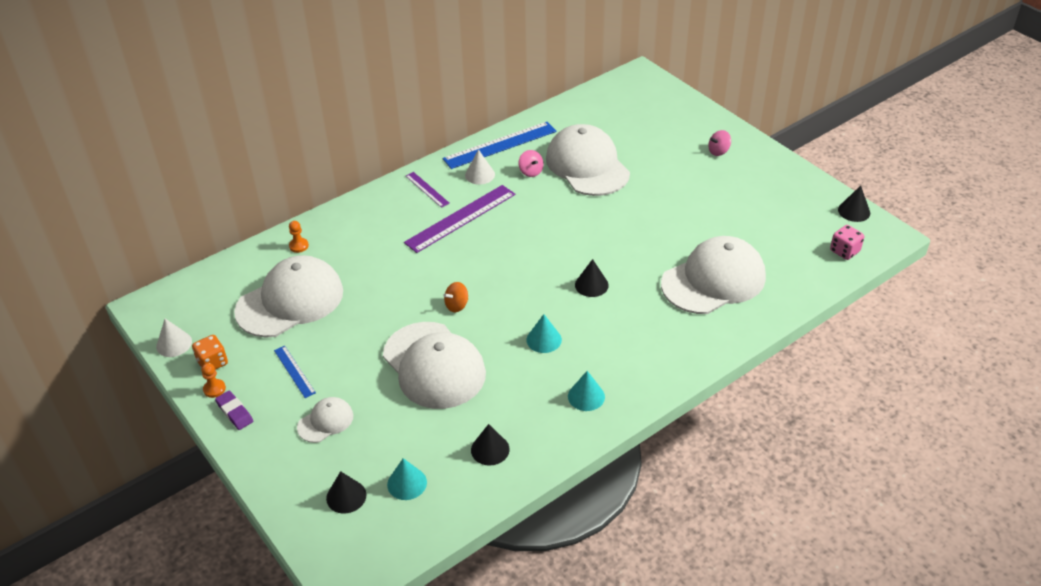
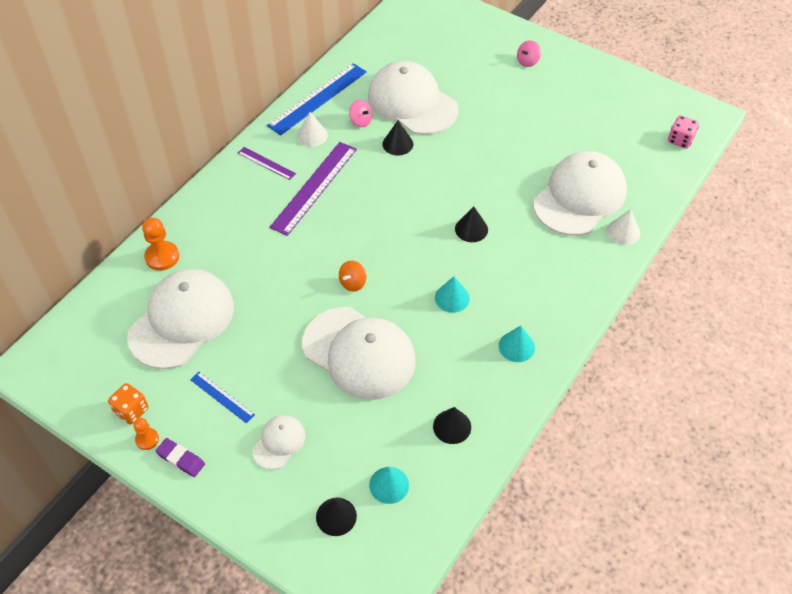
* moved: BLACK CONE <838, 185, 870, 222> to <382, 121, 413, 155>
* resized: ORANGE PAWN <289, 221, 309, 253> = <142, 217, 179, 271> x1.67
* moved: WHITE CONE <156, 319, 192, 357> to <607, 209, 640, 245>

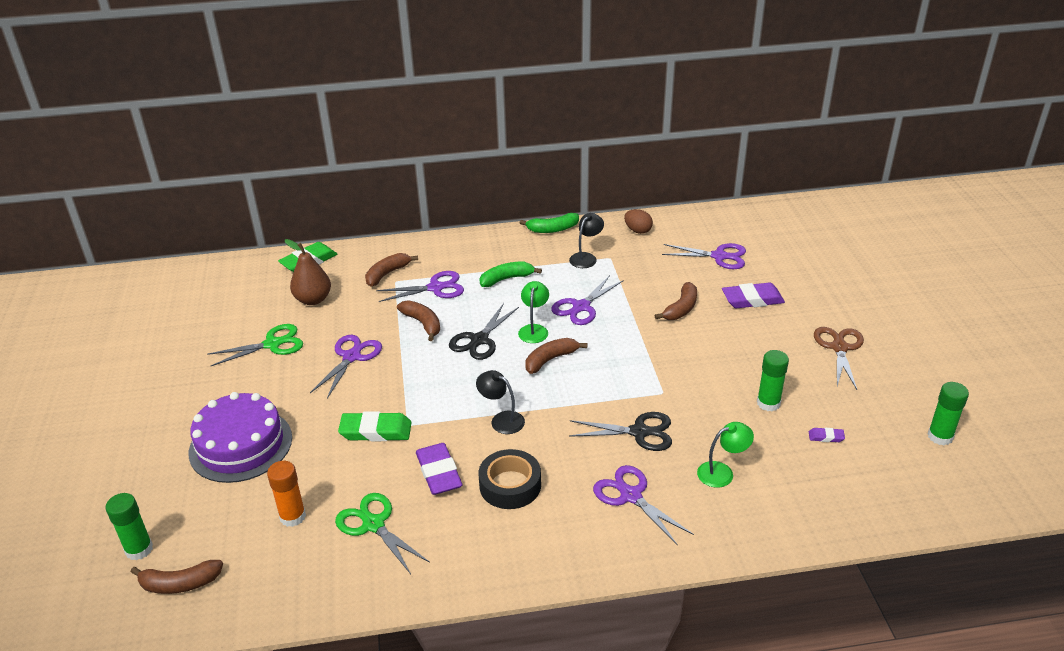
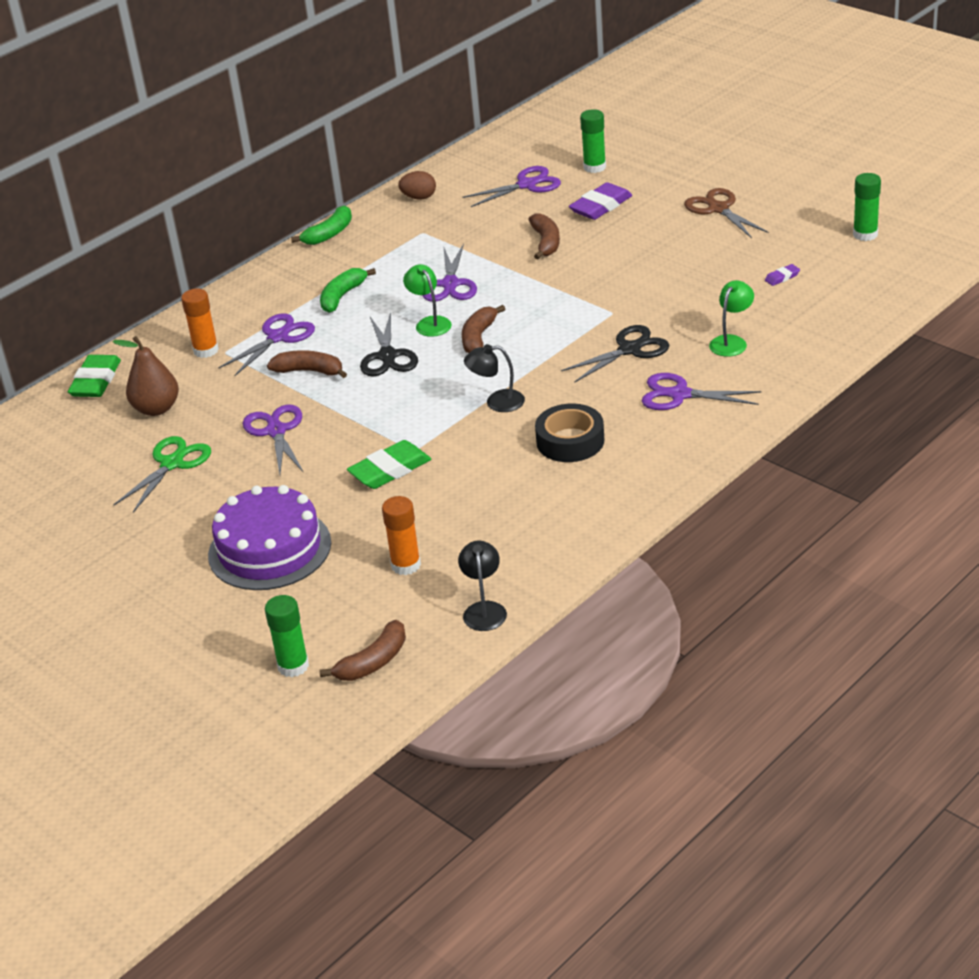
* moved: BLACK LAMP <569, 213, 604, 268> to <458, 541, 507, 631>
* replaced: BROWN BANANA <365, 253, 418, 287> to ORANGE GLUE STICK <181, 289, 219, 358>
* moved: GREEN GLUE STICK <757, 350, 789, 411> to <580, 109, 606, 173>
* removed: PURPLE ERASER <416, 443, 462, 495>
* removed: GREEN SCISSORS <335, 493, 430, 574>

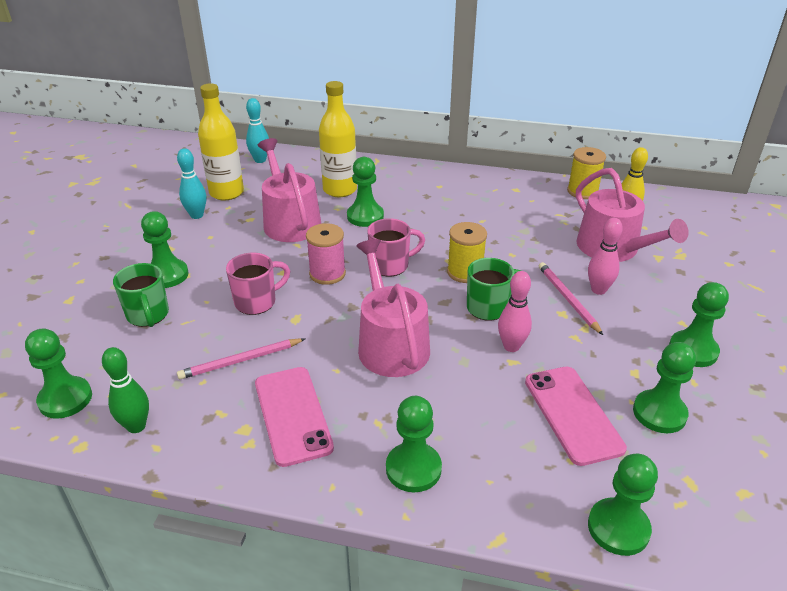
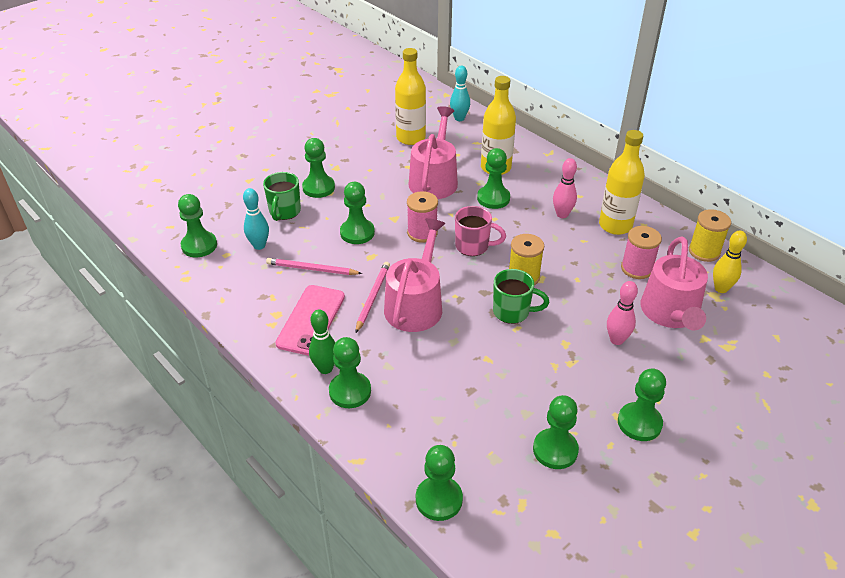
* moved: TURQUOISE BOWLING PIN <177, 148, 206, 219> to <243, 188, 269, 250>
* replaced: PINK MUG <226, 253, 290, 315> to GREEN PAWN <340, 182, 375, 244>
* moved: PINK PENCIL <539, 262, 603, 335> to <355, 262, 390, 333>
* moved: PINK BOWLING PIN <498, 271, 532, 352> to <553, 158, 577, 218>
* moved: GREEN BOWLING PIN <102, 347, 149, 433> to <309, 309, 335, 374>
* removed: PINK PHONE <525, 367, 627, 466>
* added: YELLOW BOTTLE <599, 130, 645, 235>
* added: PINK SPOOL <621, 226, 662, 279>

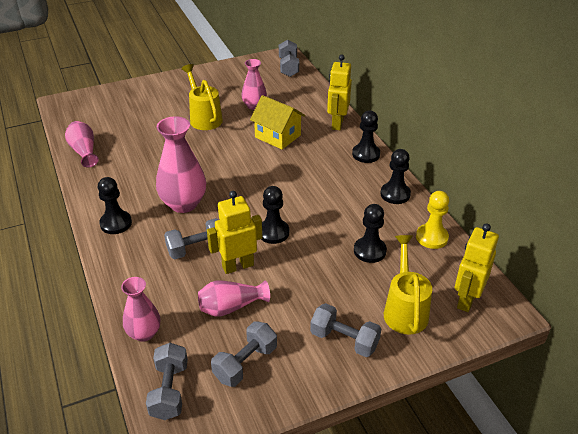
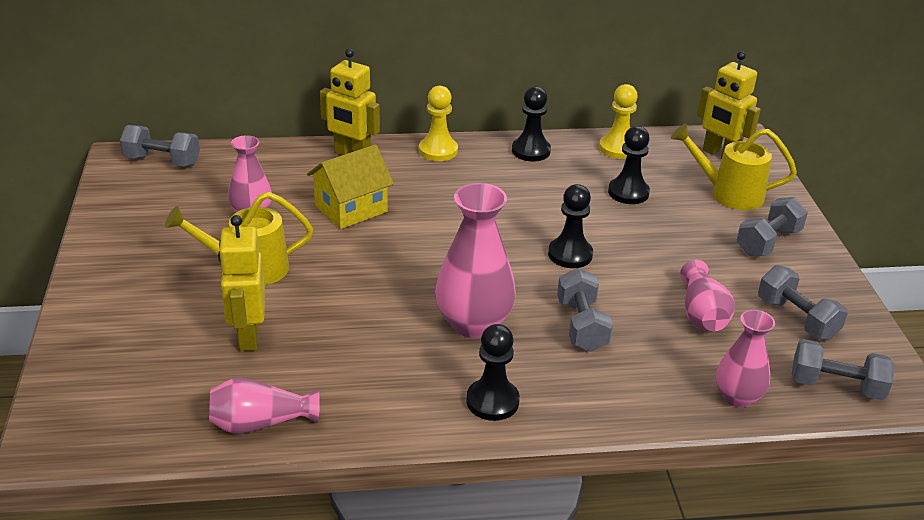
* recoloured: BLACK PAWN <352, 110, 380, 163> to YELLOW PAWN <419, 86, 458, 161>
* moved: YELLOW ROBOT <207, 191, 262, 274> to <218, 215, 265, 351>

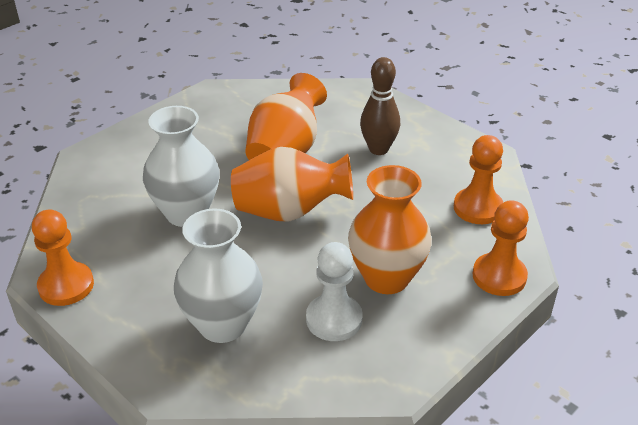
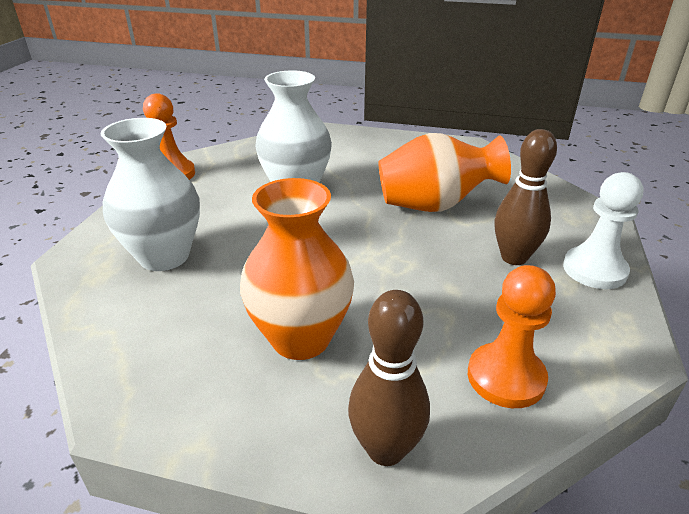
* removed: ORANGE VASE <231, 147, 353, 222>
* replaced: ORANGE PAWN <472, 200, 529, 296> to BROWN BOWLING PIN <348, 290, 430, 466>
* moved: WHITE PAWN <306, 242, 363, 341> to <563, 172, 643, 289>

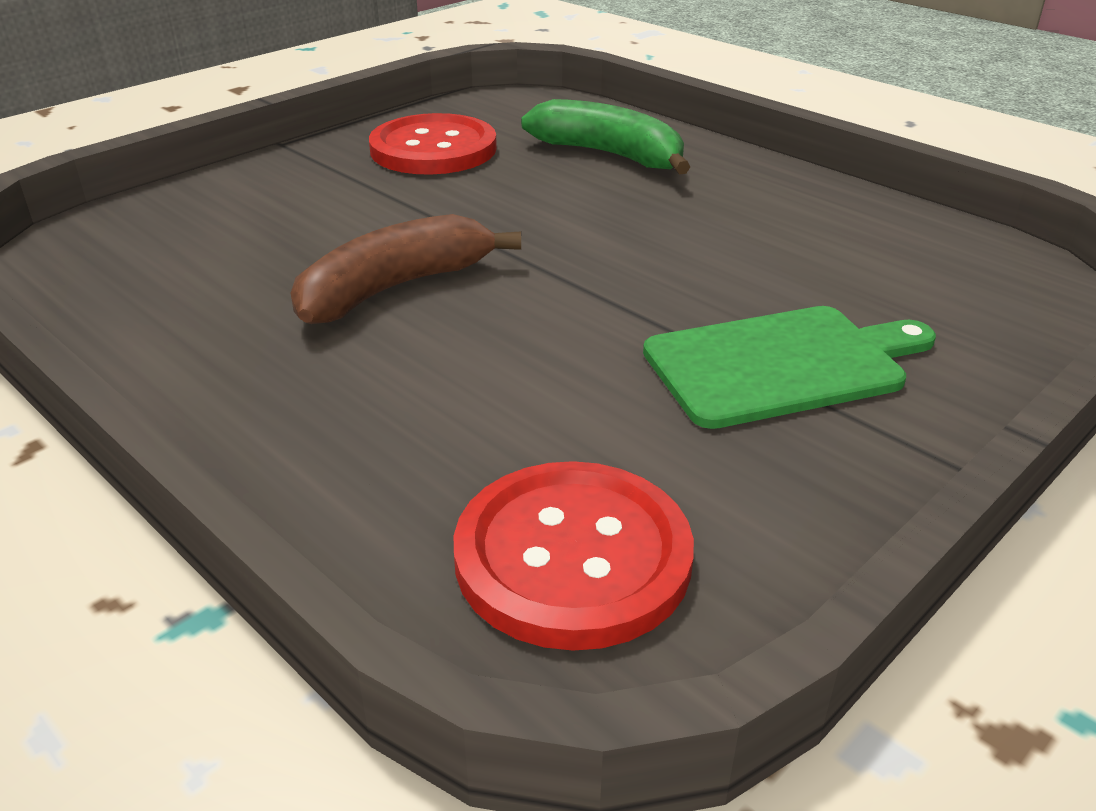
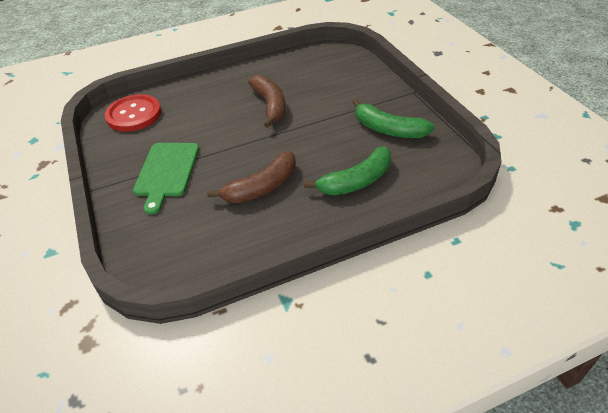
* replaced: RED BUTTON <369, 113, 497, 175> to GREEN BANANA <353, 99, 435, 138>
* added: BROWN BANANA <207, 150, 296, 203>

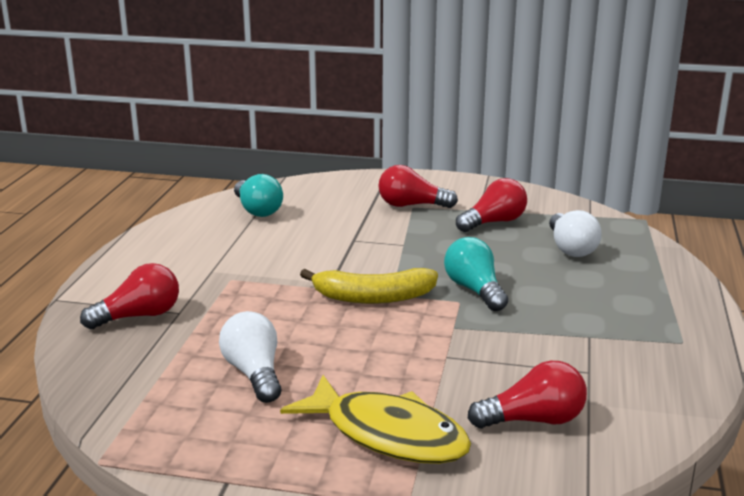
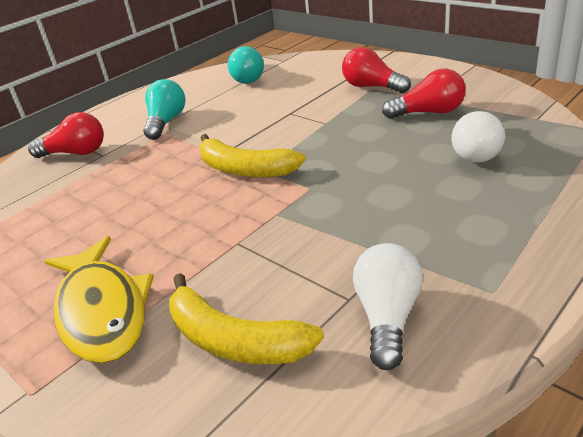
* moved: TURQUOISE LIGHT BULB <444, 237, 508, 311> to <143, 79, 185, 140>
* moved: WHITE LIGHT BULB <219, 311, 281, 403> to <353, 243, 423, 370>
* replaced: RED LIGHT BULB <468, 361, 587, 429> to YELLOW BANANA <169, 273, 324, 364>

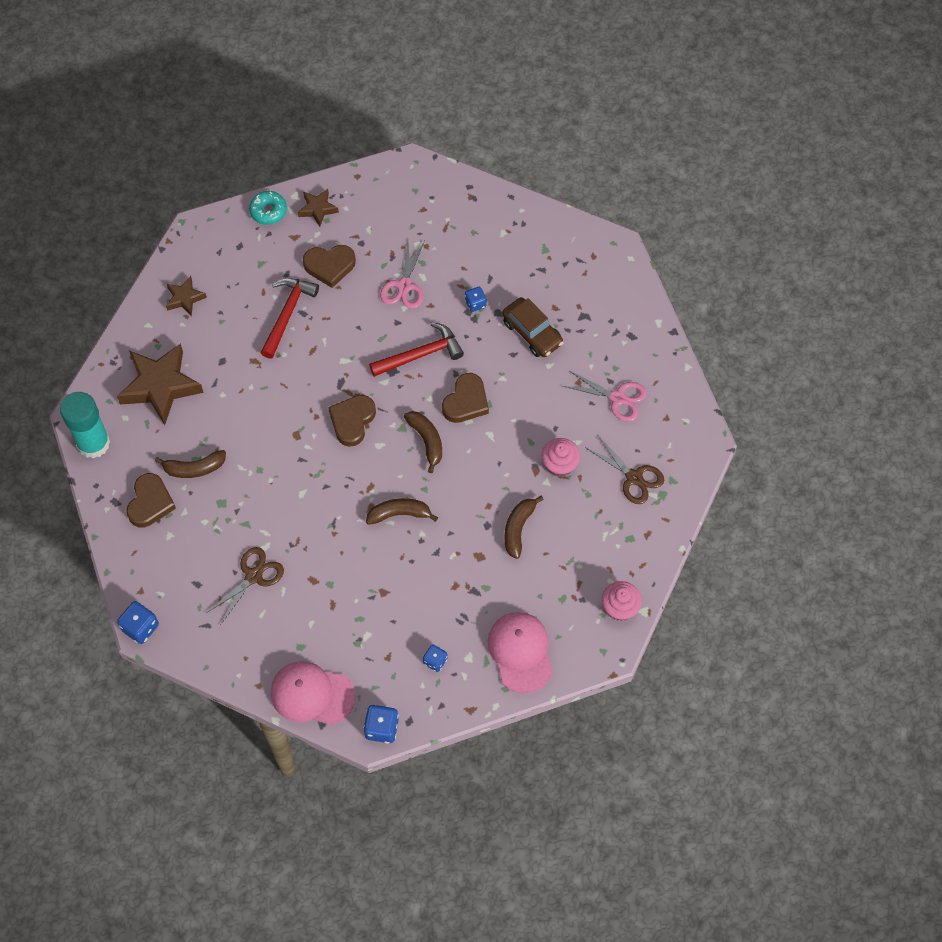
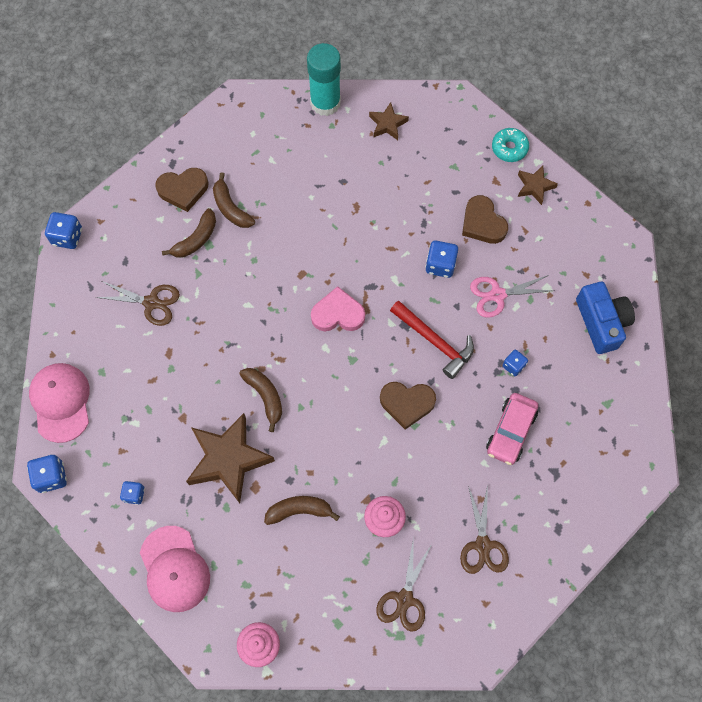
* removed: RED HAMMER <260, 278, 319, 359>
* recoloured: BROWN CAR <502, 297, 564, 357> to PINK CAR <486, 393, 538, 465>
* moved: BROWN STAR <117, 343, 204, 425> to <186, 413, 275, 503>
* recoloured: PINK SCISSORS <563, 371, 647, 422> to BROWN SCISSORS <460, 485, 509, 574>
* moved: TURQUOISE GLUE STICK <60, 392, 110, 459> to <307, 43, 341, 116>
* recoloured: BROWN HEART <328, 395, 376, 447> to PINK HEART <311, 286, 365, 331>
* moved: BROWN BANANA <404, 411, 442, 473> to <162, 208, 216, 258>
* turned: PINK CAP <487, 612, 553, 694> = <140, 526, 210, 612> 105 degrees clockwise
* added: BLUE DICE <425, 241, 458, 278>
* added: BLUE CAMERA <576, 282, 635, 354>

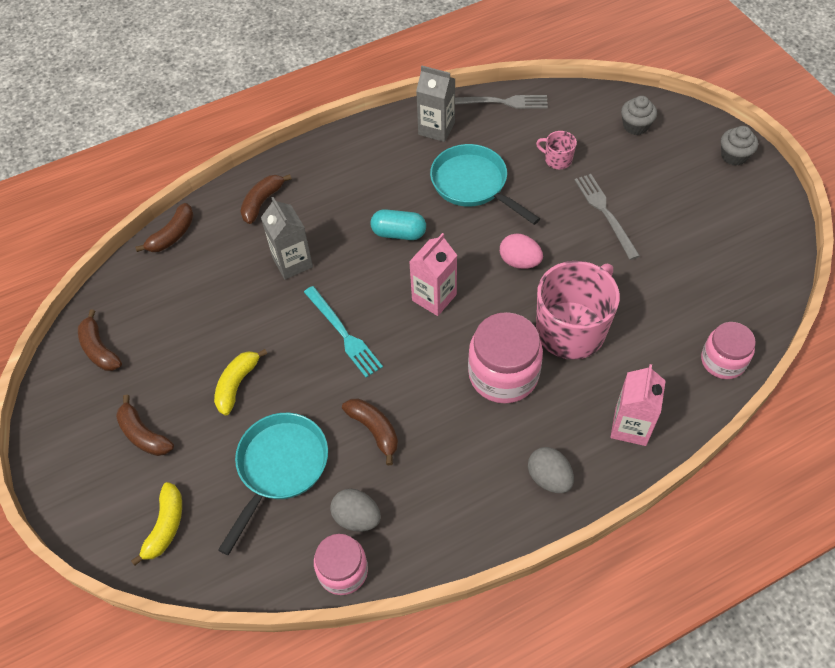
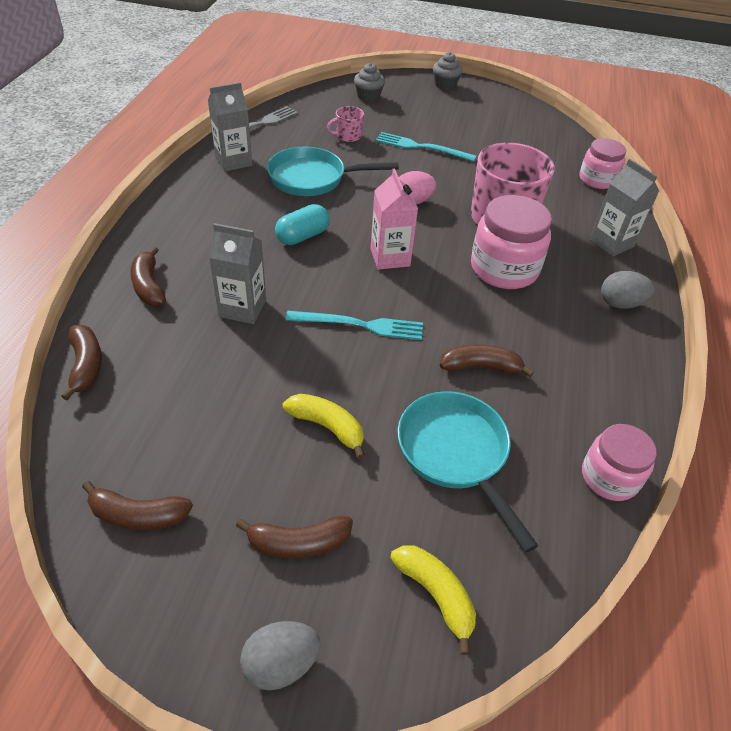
* recoloured: GREY FORK <575, 174, 640, 260> to TURQUOISE FORK <376, 132, 477, 162>
* turned: YELLOW BANANA <214, 349, 267, 415> = <283, 394, 365, 459> 150 degrees clockwise
* recoloured: PINK CARTON <610, 364, 665, 446> to GREY CARTON <590, 159, 659, 257>
* moved: GREY EGG <330, 489, 381, 532> to <240, 621, 320, 691>

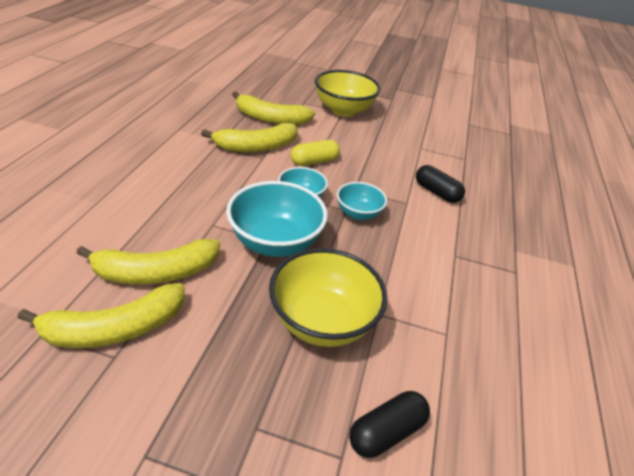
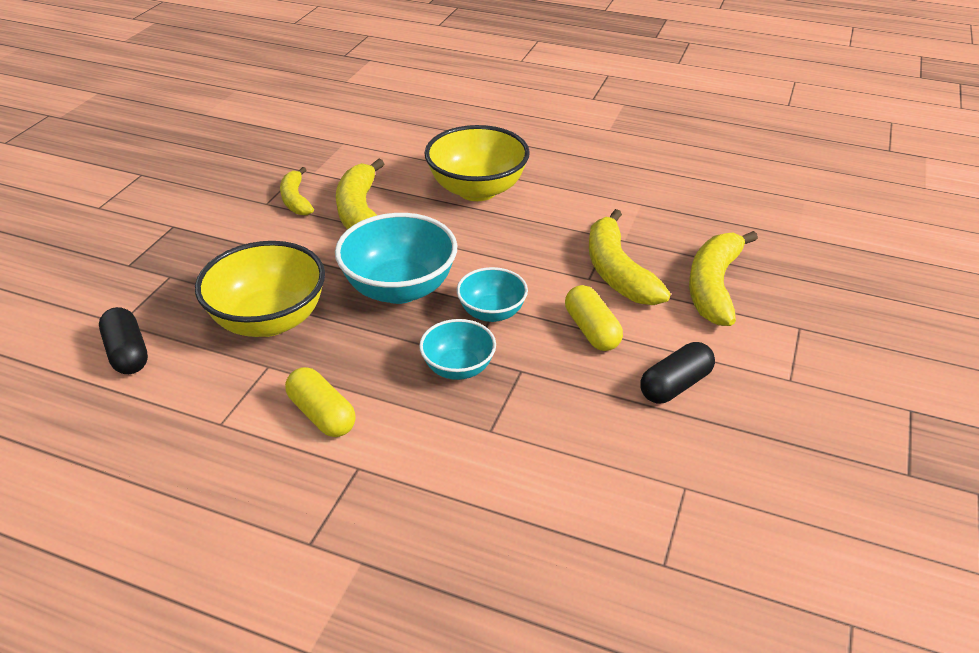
* moved: YELLOW BOWL <315, 70, 381, 117> to <424, 125, 530, 201>
* moved: BLACK CAPSULE <416, 165, 465, 203> to <640, 342, 715, 403>
* resized: YELLOW BANANA <18, 283, 184, 348> = <280, 167, 314, 215> x0.61
* added: YELLOW CAPSULE <285, 367, 356, 437>

